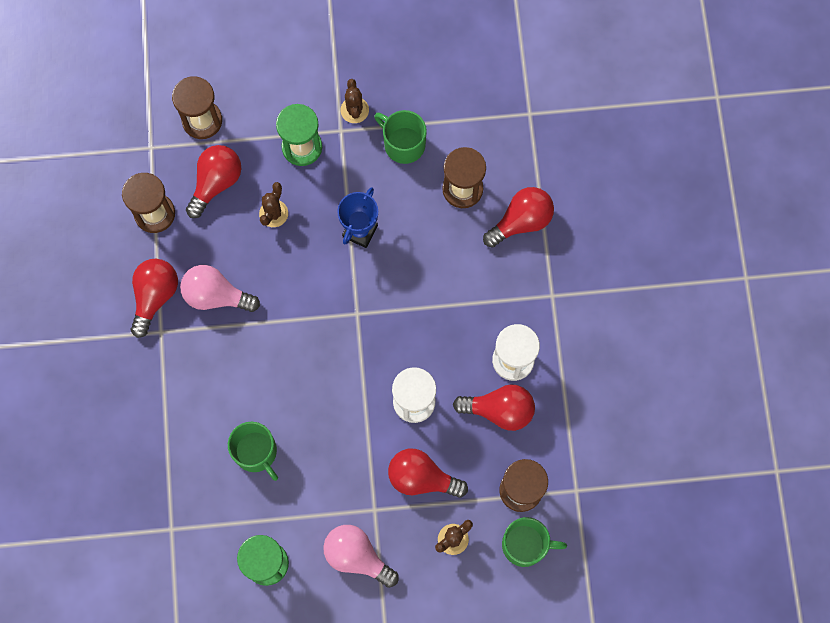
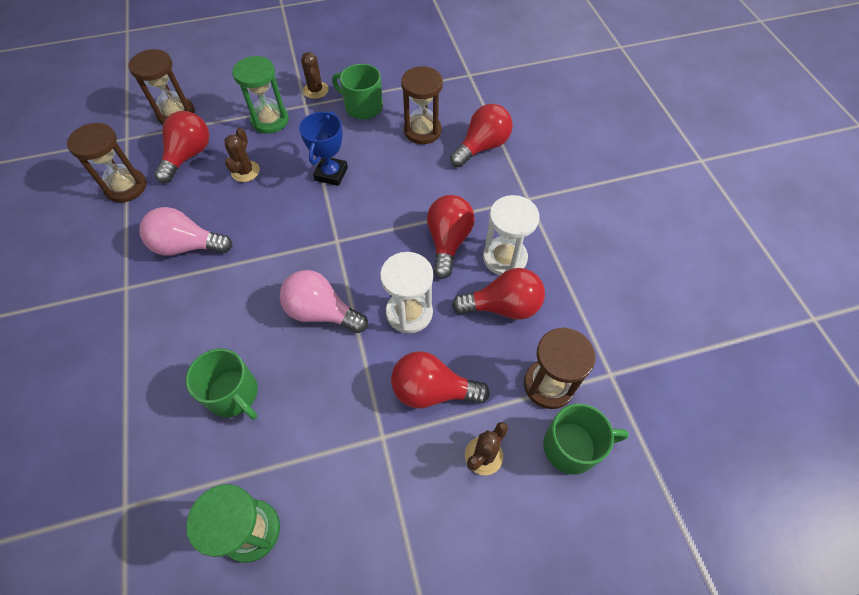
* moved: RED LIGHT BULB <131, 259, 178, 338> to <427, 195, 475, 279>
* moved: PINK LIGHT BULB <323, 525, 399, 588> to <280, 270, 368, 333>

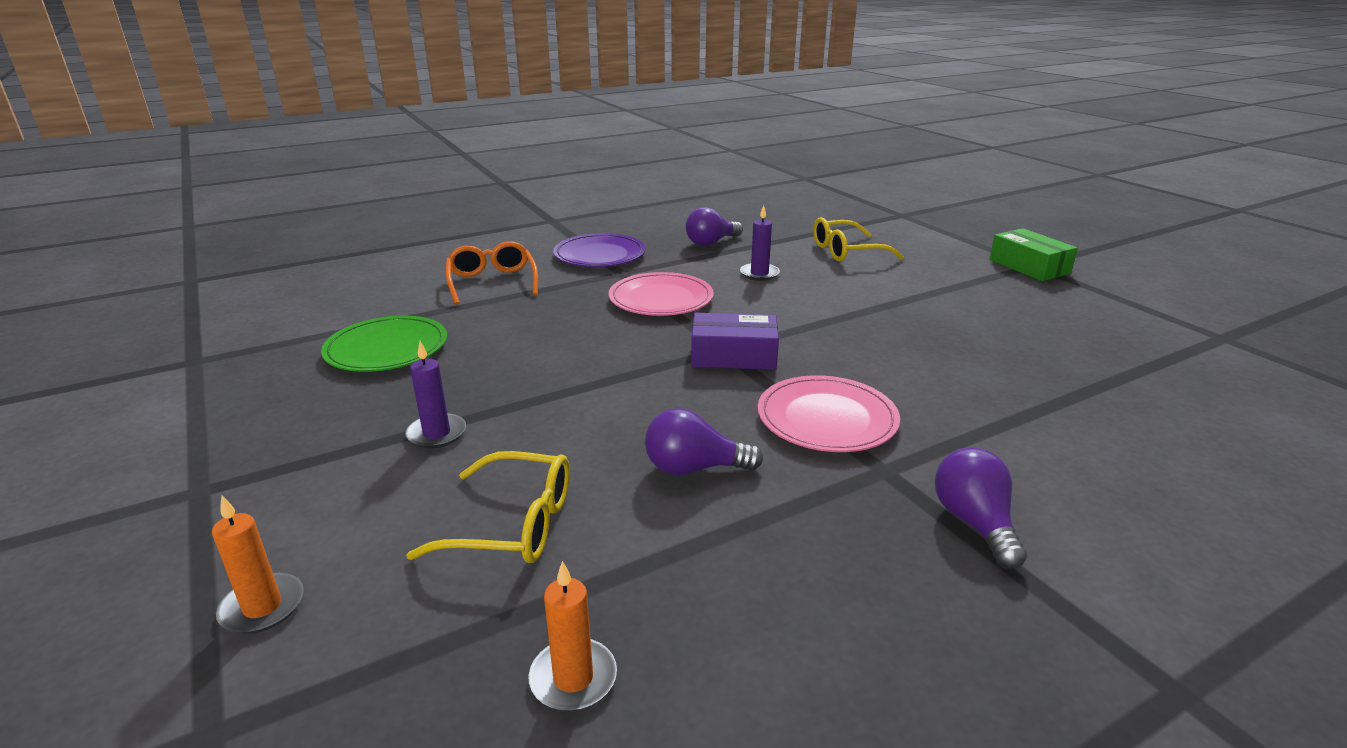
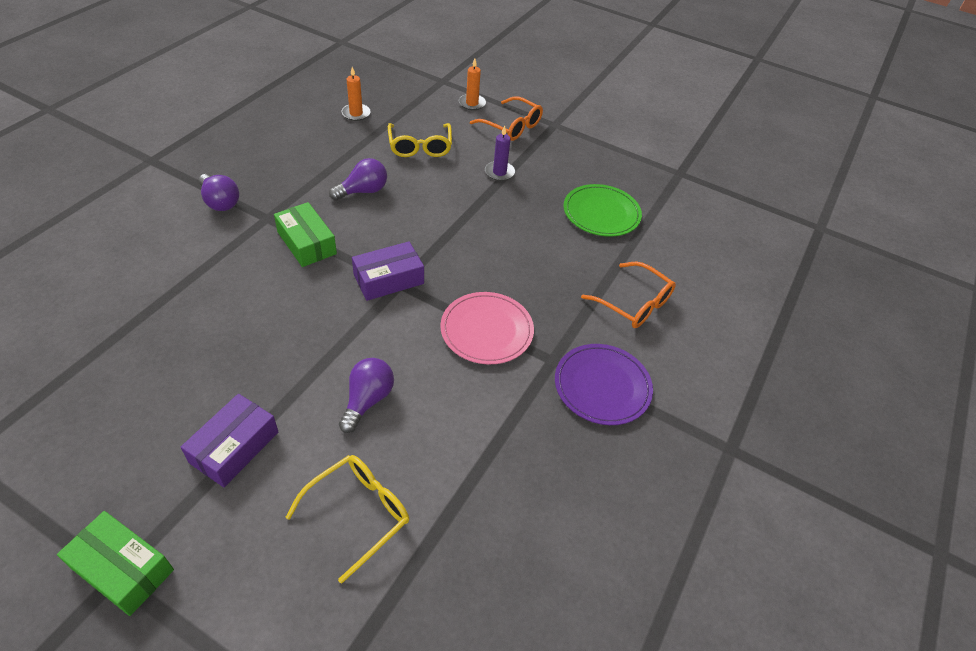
* removed: PURPLE CANDLE <740, 205, 780, 281>
* moved: PURPLE LIGHT BULB <686, 207, 743, 246> to <339, 358, 394, 433>
* replaced: PINK PLATE <758, 375, 900, 452> to GREEN BOX <274, 202, 337, 267>
* turned: YELLOW GLASSES <406, 451, 570, 563> = <388, 123, 452, 157> 75 degrees counterclockwise
* added: ORANGE GLASSES <470, 96, 543, 141>
* added: PURPLE BOX <181, 394, 278, 487>

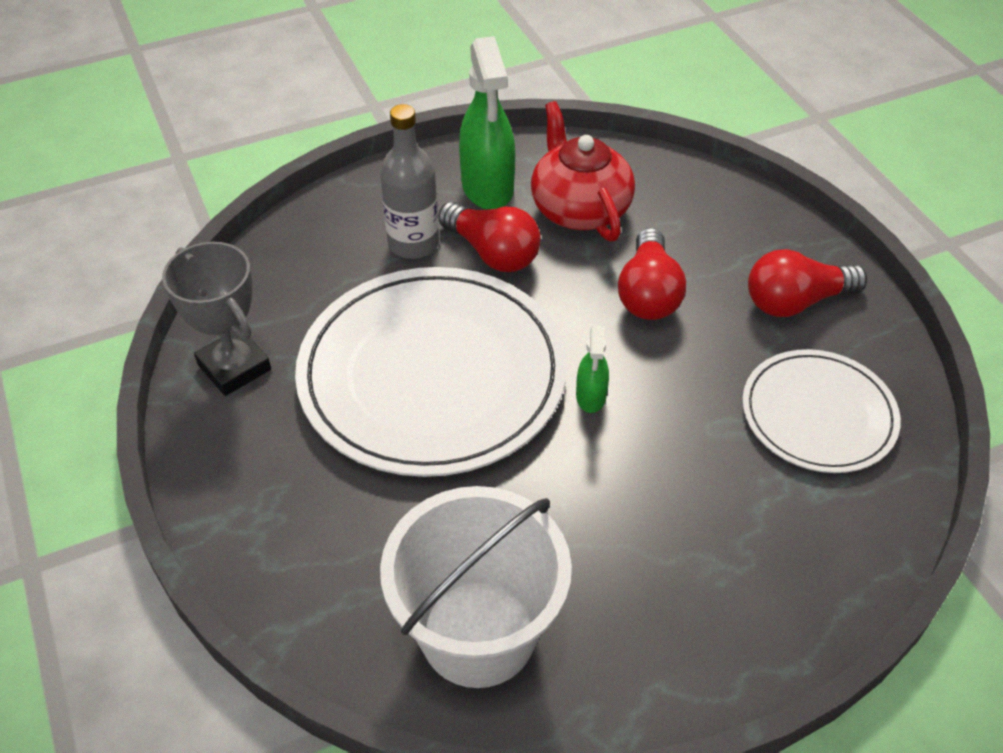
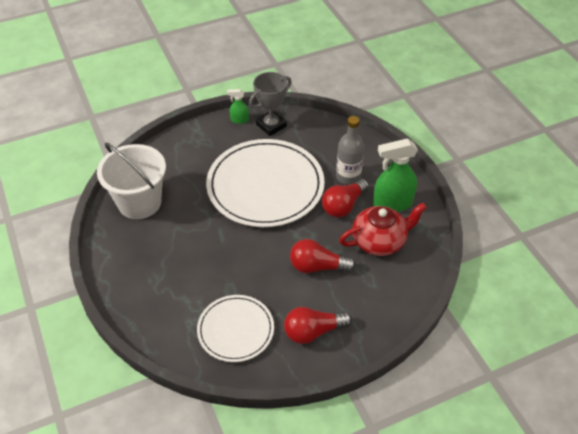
* turned: RED LIGHT BULB <748, 249, 867, 317> = <284, 307, 352, 344> 90 degrees counterclockwise
* moved: GREEN SPRAY BOTTLE <576, 325, 609, 413> to <227, 89, 249, 124>

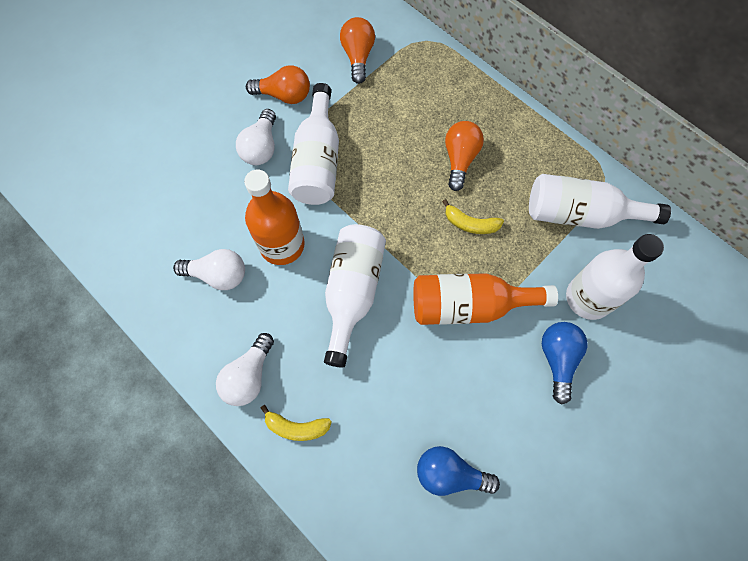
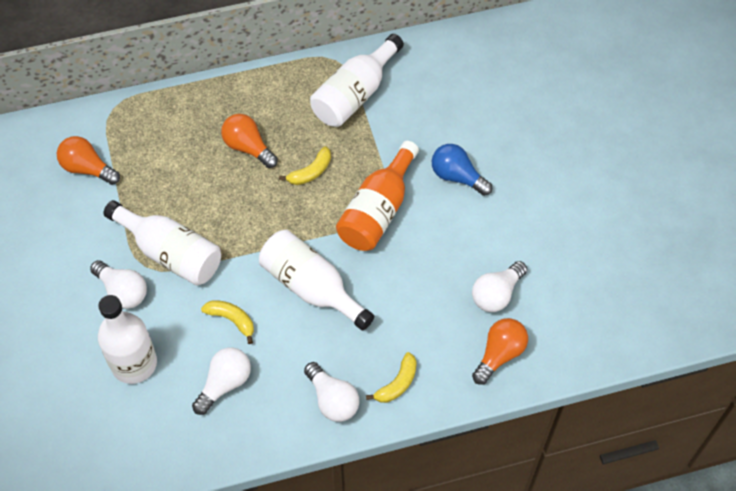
* moved: ORANGE LIGHT BULB <246, 65, 310, 104> to <472, 318, 528, 385>
* replaced: ORANGE BOTTLE <244, 170, 305, 265> to YELLOW BANANA <201, 300, 254, 344>
* moved: WHITE BOTTLE <566, 234, 664, 320> to <98, 295, 157, 384>
* recoloured: BLUE LIGHT BULB <417, 446, 500, 496> to WHITE LIGHT BULB <472, 261, 527, 312>

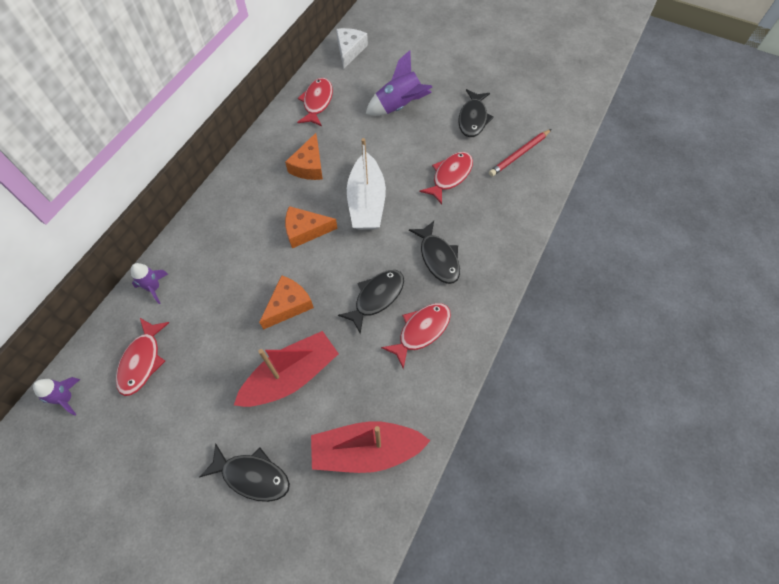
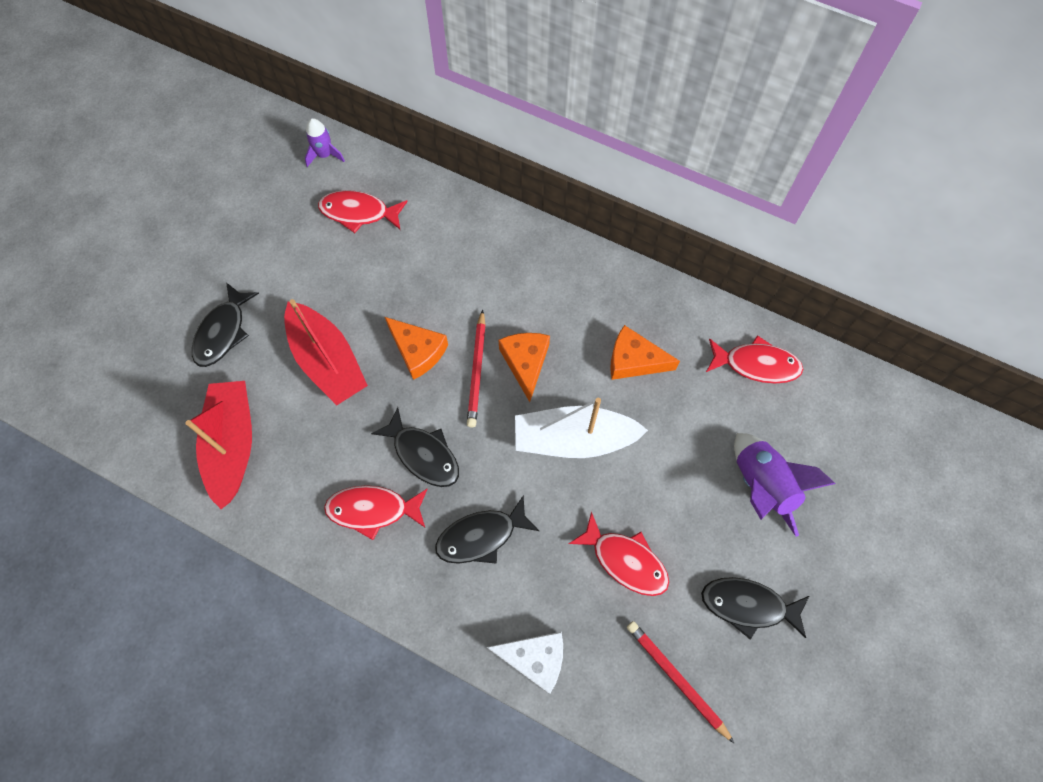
* moved: WHITE CHEESE <336, 28, 368, 68> to <487, 632, 563, 694>
* removed: PURPLE ROCKET <131, 263, 168, 304>
* turned: RED FISH <381, 303, 451, 369> = <324, 485, 427, 540> 135 degrees clockwise
* added: RED PENCIL <467, 310, 486, 427>

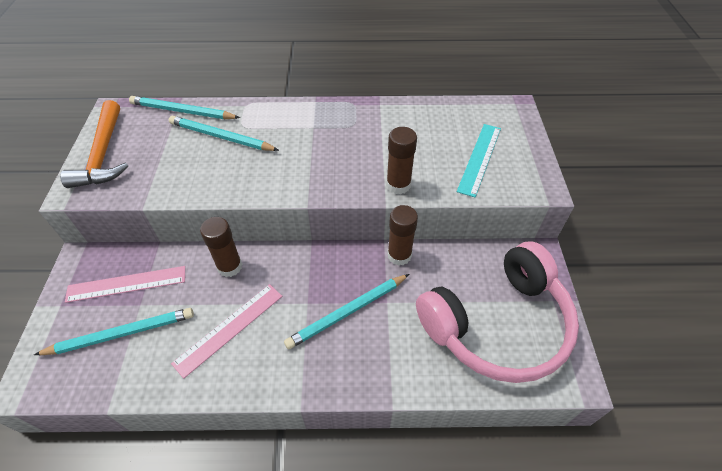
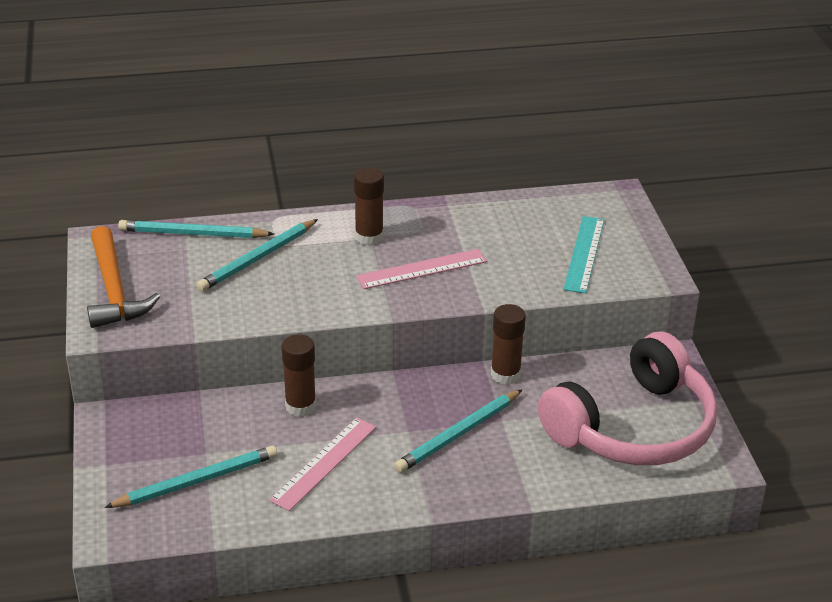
* turned: TURQUOISE PENCIL <169, 116, 279, 151> = <197, 219, 318, 291> 60 degrees counterclockwise
* moved: BROWN GLUE STICK <386, 127, 417, 194> to <354, 167, 384, 245>
* moved: PINK RULER <65, 266, 185, 303> to <356, 249, 487, 289>

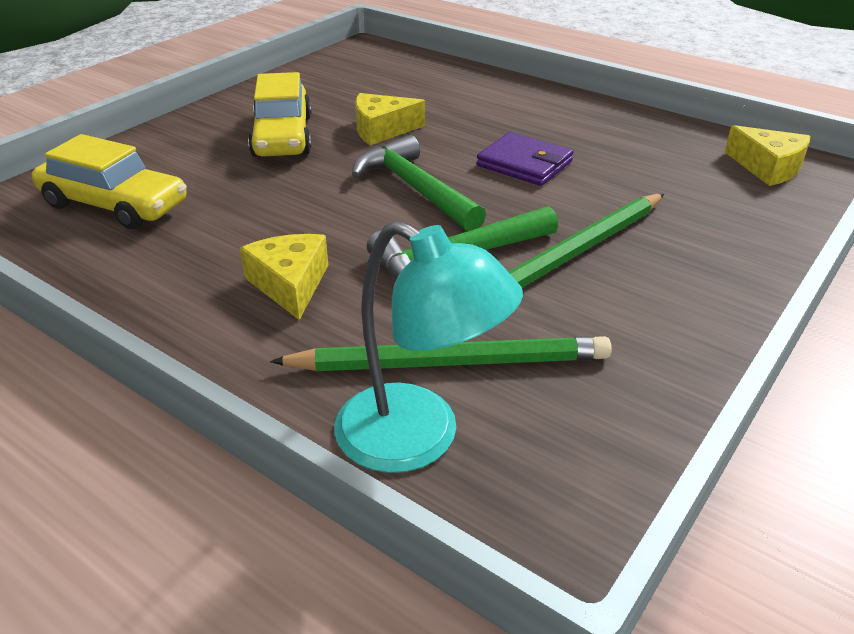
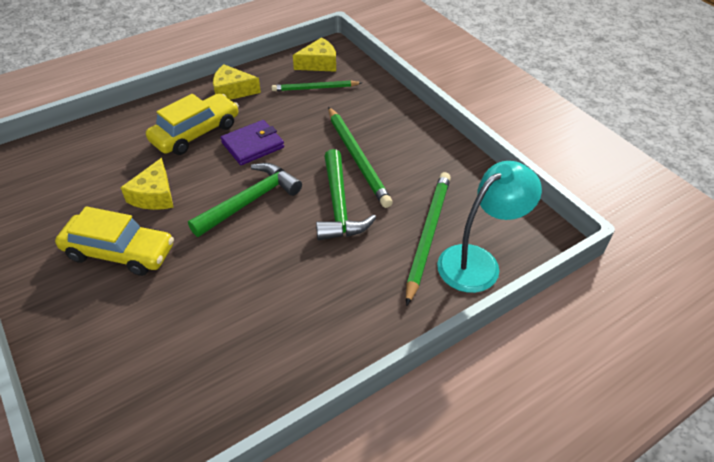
* moved: YELLOW CAR <32, 134, 187, 229> to <146, 93, 239, 155>
* turned: GREEN HAMMER <352, 135, 486, 231> = <188, 163, 302, 237> 150 degrees clockwise
* moved: YELLOW CHEESE <240, 234, 328, 320> to <213, 64, 261, 100>
* added: GREEN PENCIL <271, 80, 362, 91>

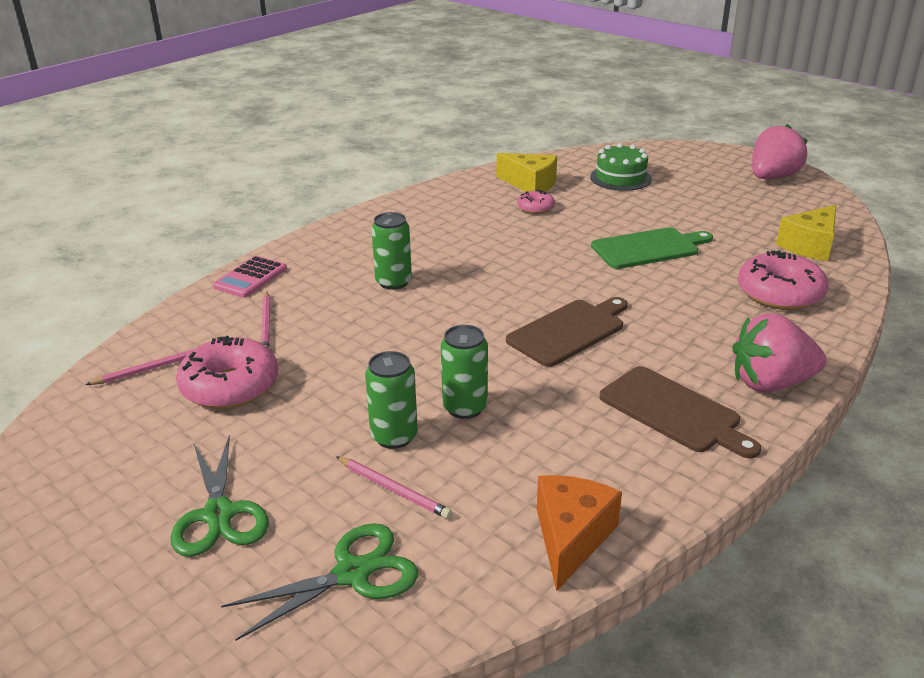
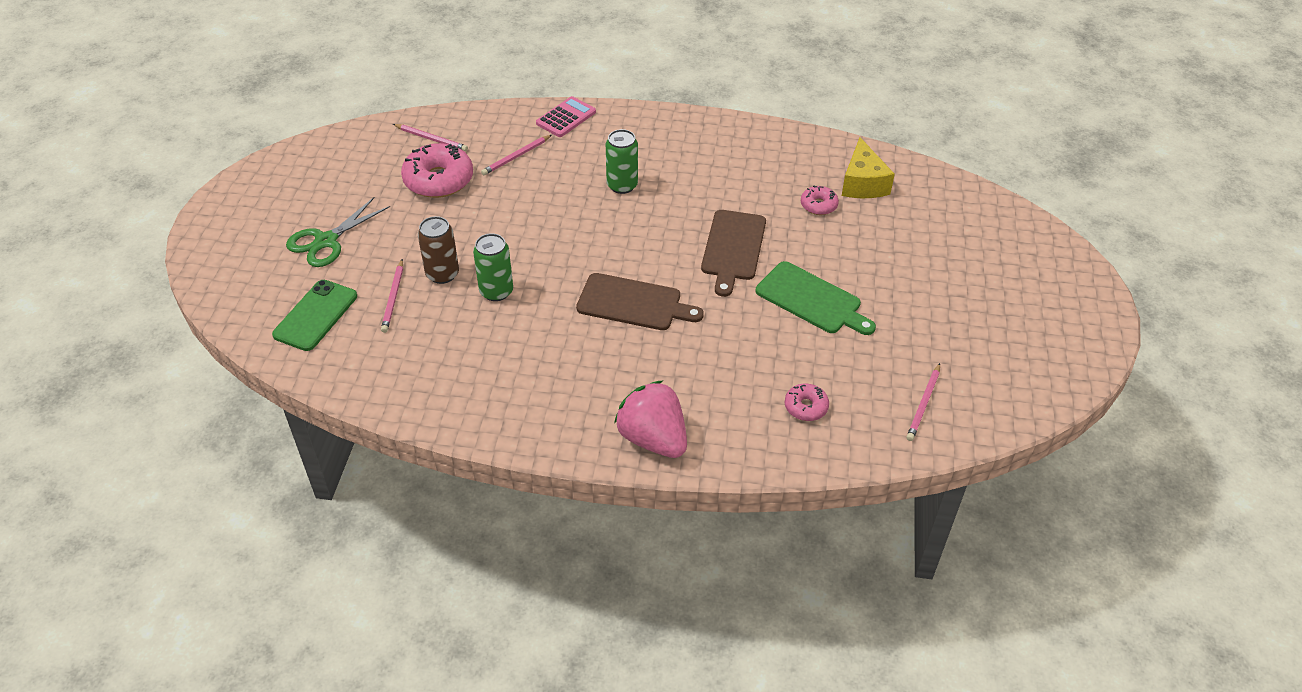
* removed: PINK STRAWBERRY <752, 124, 808, 179>
* removed: GREEN CAKE <590, 143, 652, 191>
* replaced: YELLOW CHEESE <776, 205, 836, 262> to PINK PENCIL <906, 363, 940, 441>
* resized: PINK DONUT <738, 250, 828, 310> = <785, 384, 829, 421> x0.52
* turned: PINK CALCULATOR <213, 256, 287, 298> = <536, 96, 596, 137> 135 degrees clockwise
* recoloured: GREEN CAN <365, 351, 418, 449> to BROWN CAN <418, 216, 459, 284>
* moved: BROWN CUTTING BOARD <599, 366, 761, 458> to <701, 210, 766, 297>
* removed: ORANGE CHEESE <537, 475, 622, 591>
* replaced: GREEN SCISSORS <221, 523, 418, 641> to GREEN PHONE <272, 280, 357, 351>

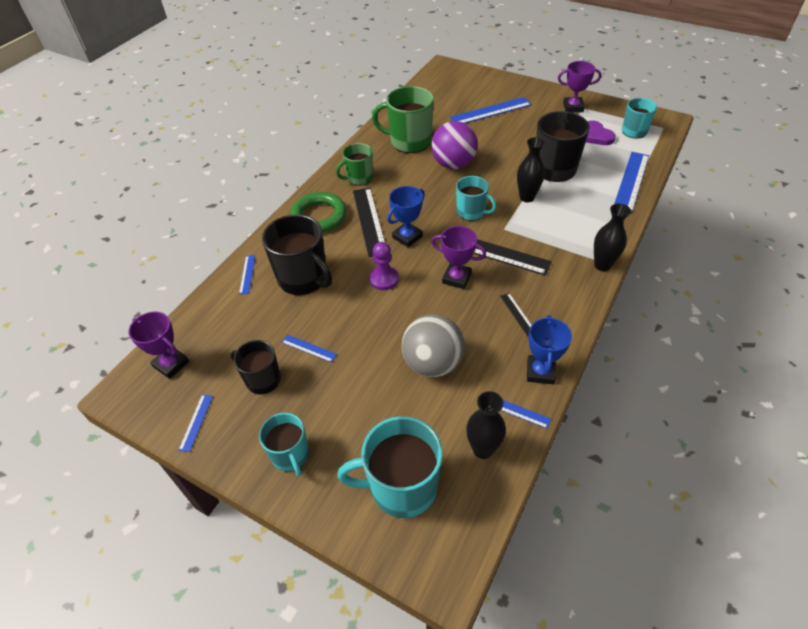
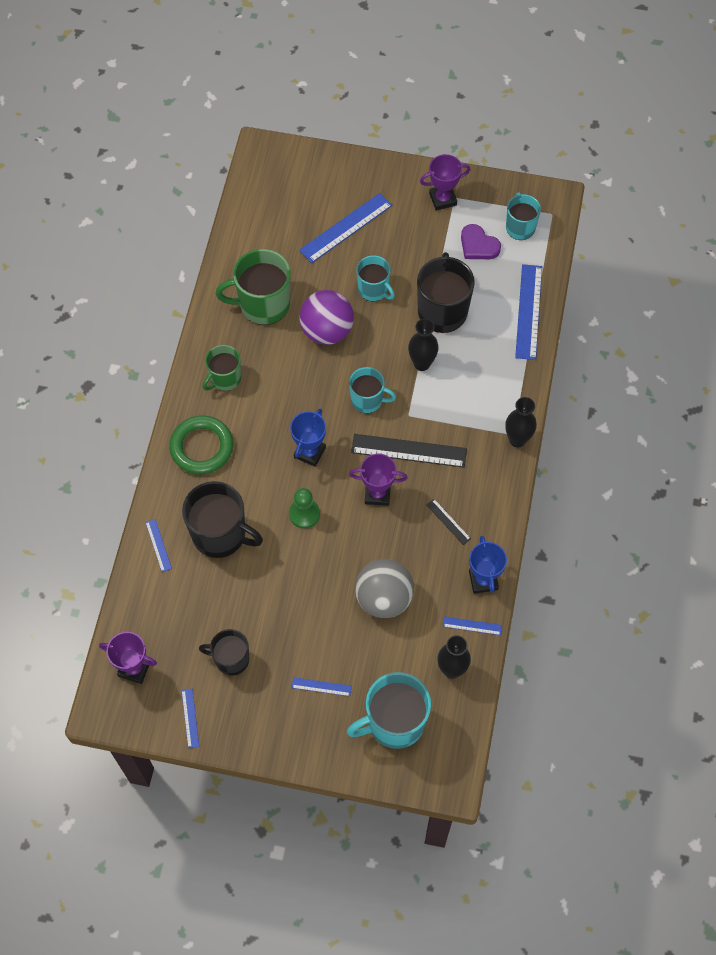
* removed: BLACK RULER <353, 188, 385, 257>
* recoloured: PURPLE PAWN <369, 242, 399, 290> to GREEN PAWN <289, 488, 320, 528>
* moved: BLUE RULER <282, 335, 337, 362> to <291, 677, 352, 696>
* moved: TURQUOISE MUG <259, 413, 309, 476> to <356, 255, 395, 302>

